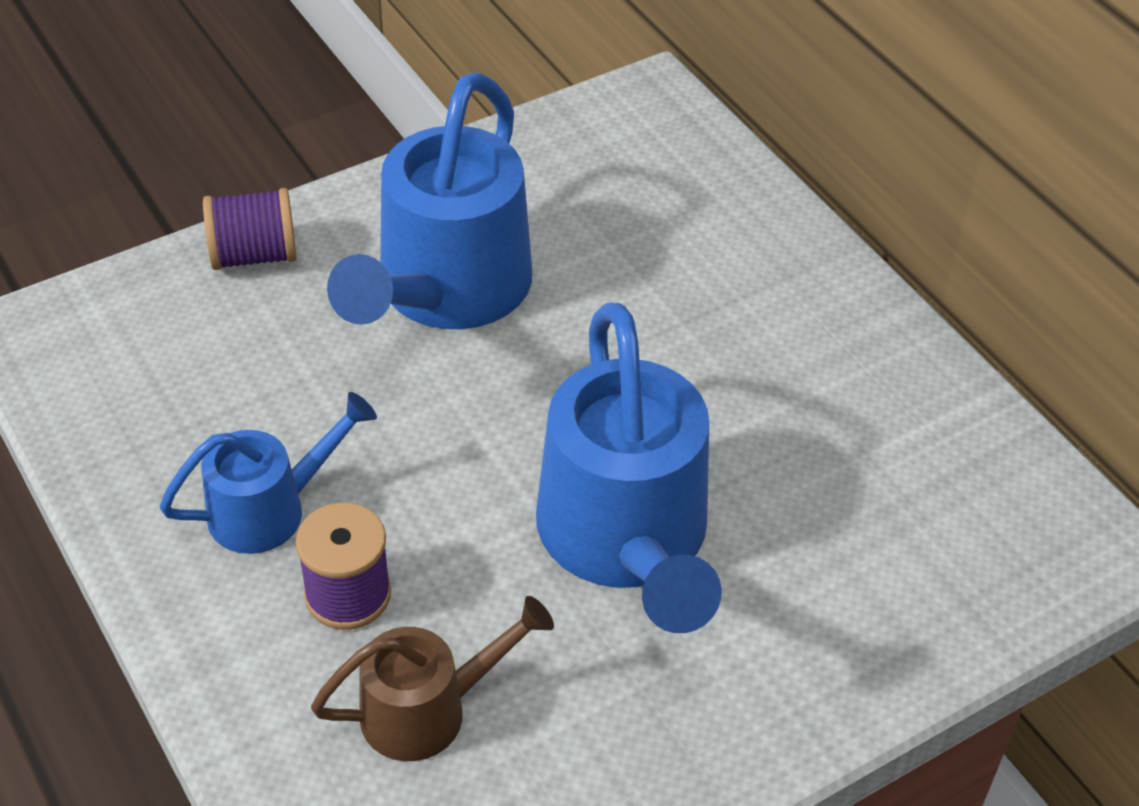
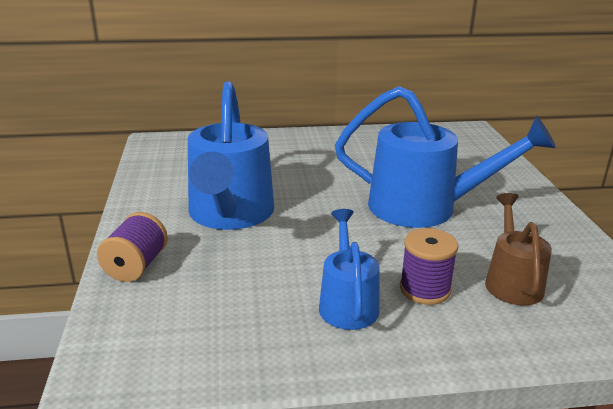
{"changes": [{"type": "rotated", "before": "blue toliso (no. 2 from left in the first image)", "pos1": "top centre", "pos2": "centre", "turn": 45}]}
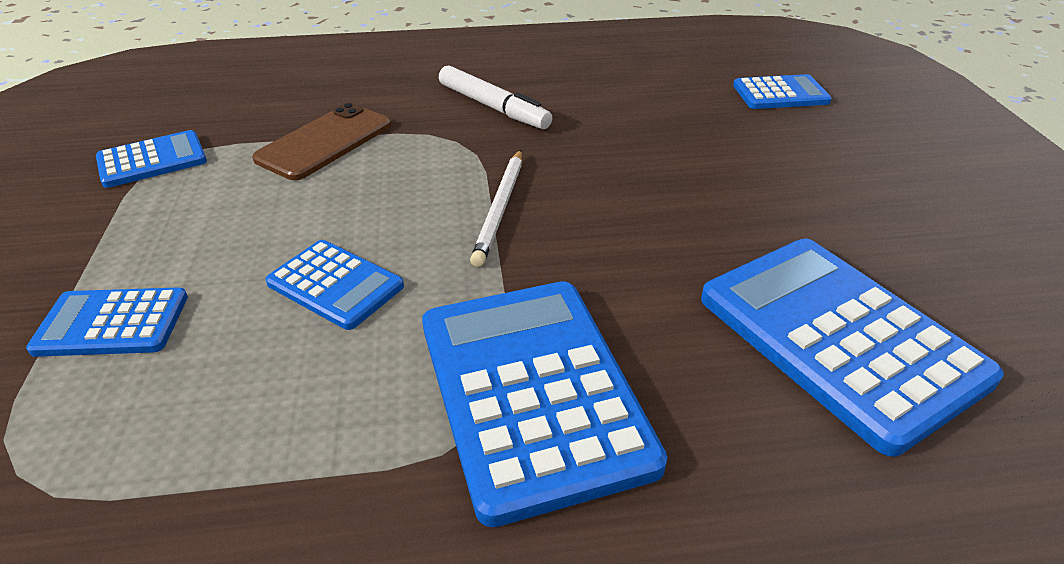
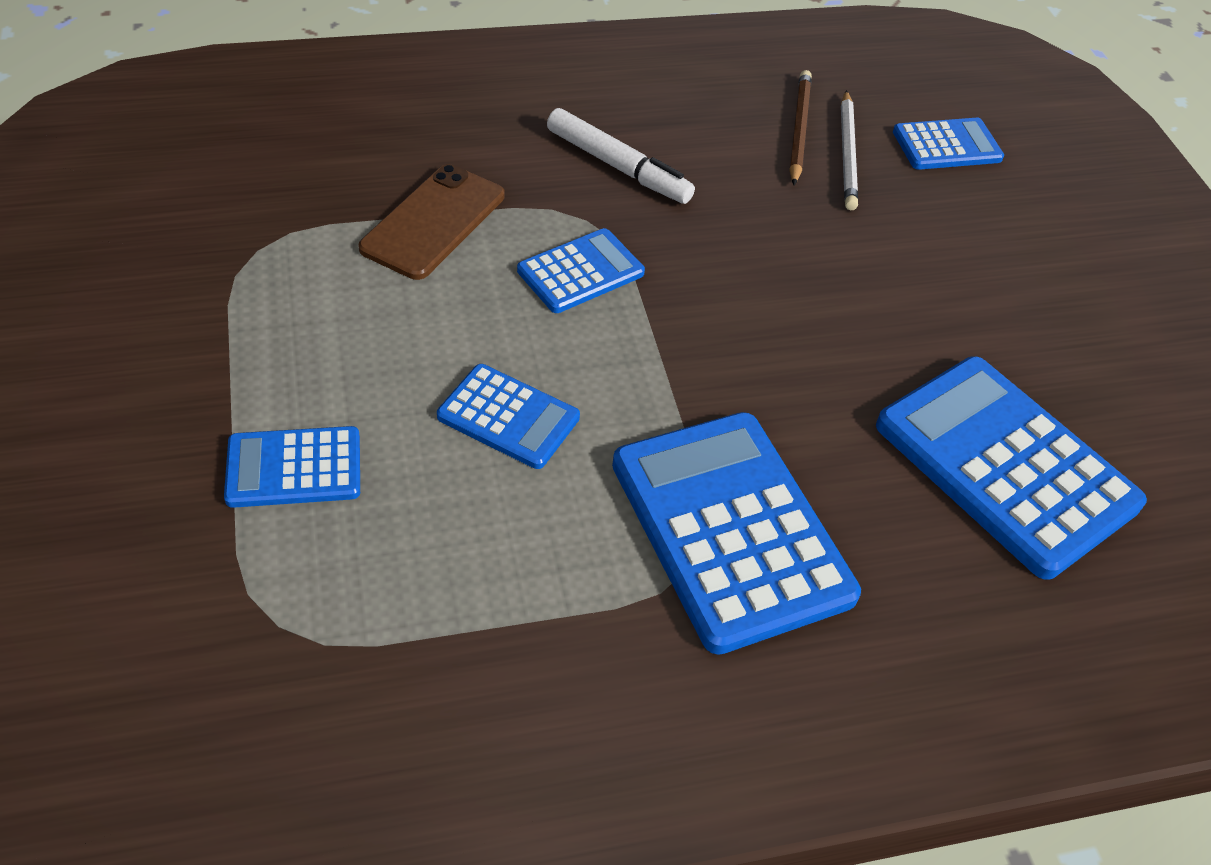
{"changes": [{"type": "shifted", "before": "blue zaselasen (no. 2 from left in the first image)", "after": "blue zaselasen (no. 3 from left)", "pos1": "top left", "pos2": "top centre"}, {"type": "shifted", "before": "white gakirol", "pos1": "centre", "pos2": "top right"}, {"type": "new", "after": "brown gakirol", "pos2": "top centre"}]}
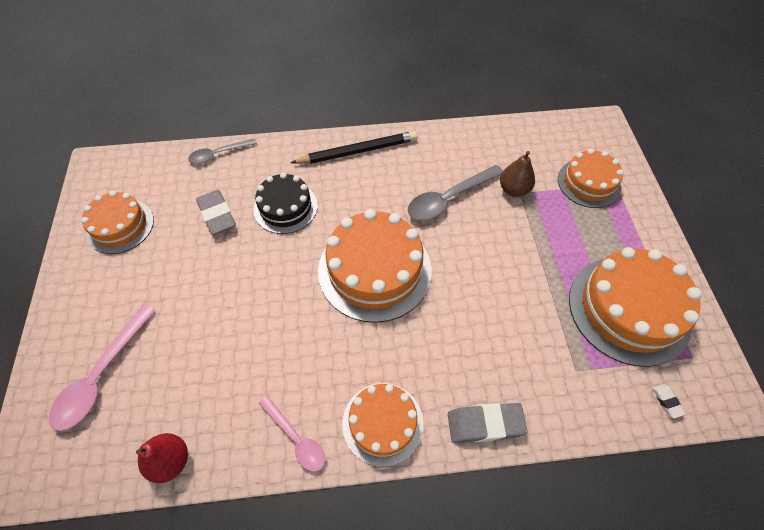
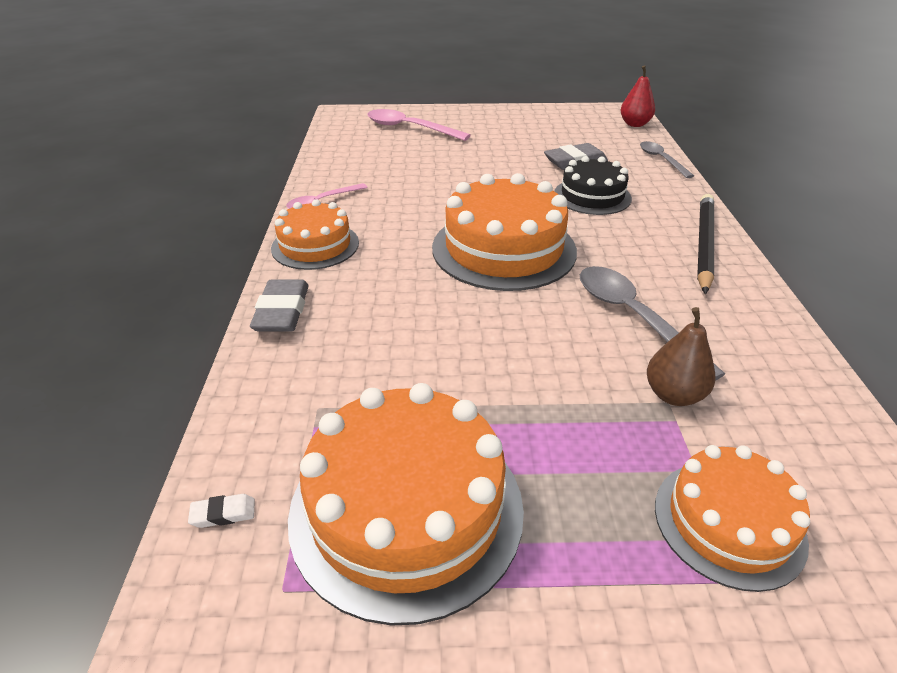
{"changes": [{"type": "rotated", "before": "black gakirol", "pos1": "top centre", "pos2": "middle right", "turn": -150}, {"type": "gone", "before": "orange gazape (no. 1 from left)", "pos1": "middle left"}, {"type": "shifted", "before": "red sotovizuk", "pos1": "bottom left", "pos2": "top right"}]}
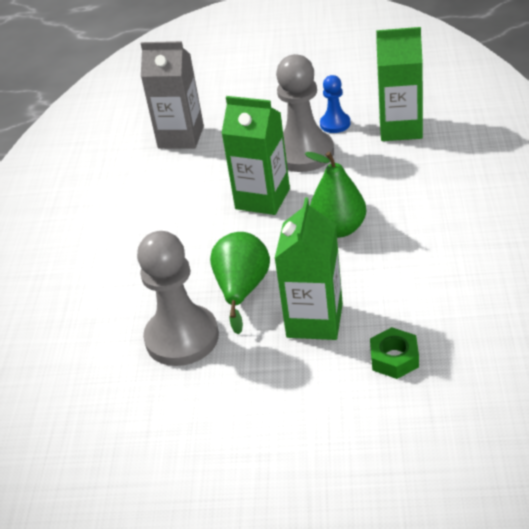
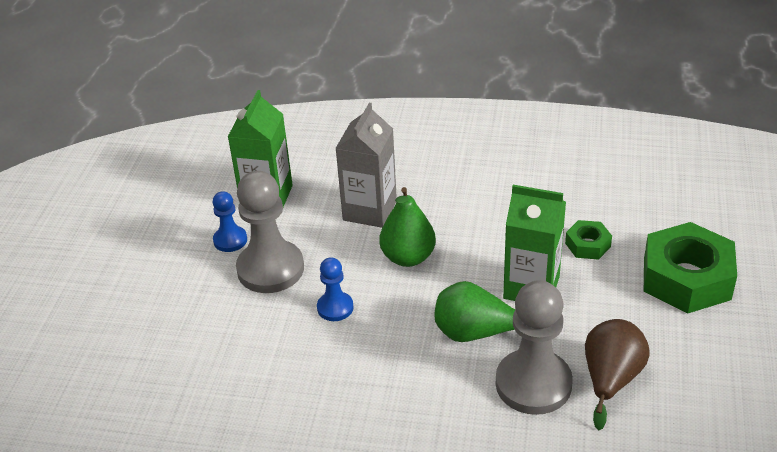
{"changes": [{"type": "shifted", "before": "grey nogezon", "pos1": "top left", "pos2": "centre"}, {"type": "swapped", "before": "green nogezon (no. 1 from left)", "after": "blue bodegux (no. 2 from left)", "pos1": "top centre", "pos2": "centre"}, {"type": "new", "after": "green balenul (no. 2 from left)", "pos2": "middle right"}, {"type": "new", "after": "brown sotovizuk", "pos2": "bottom right"}]}
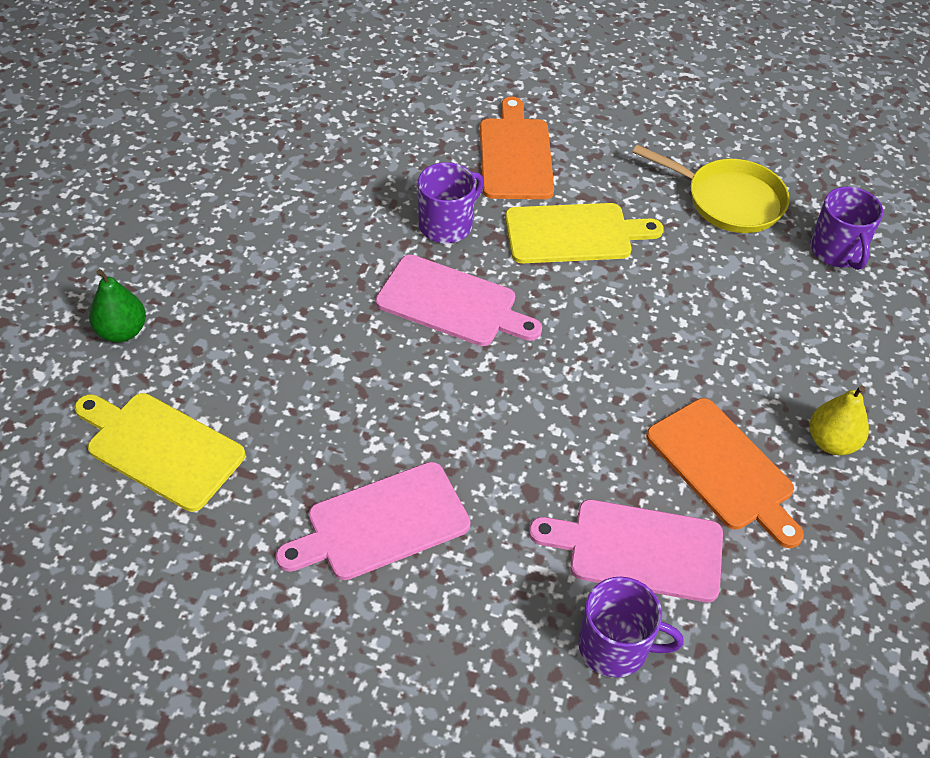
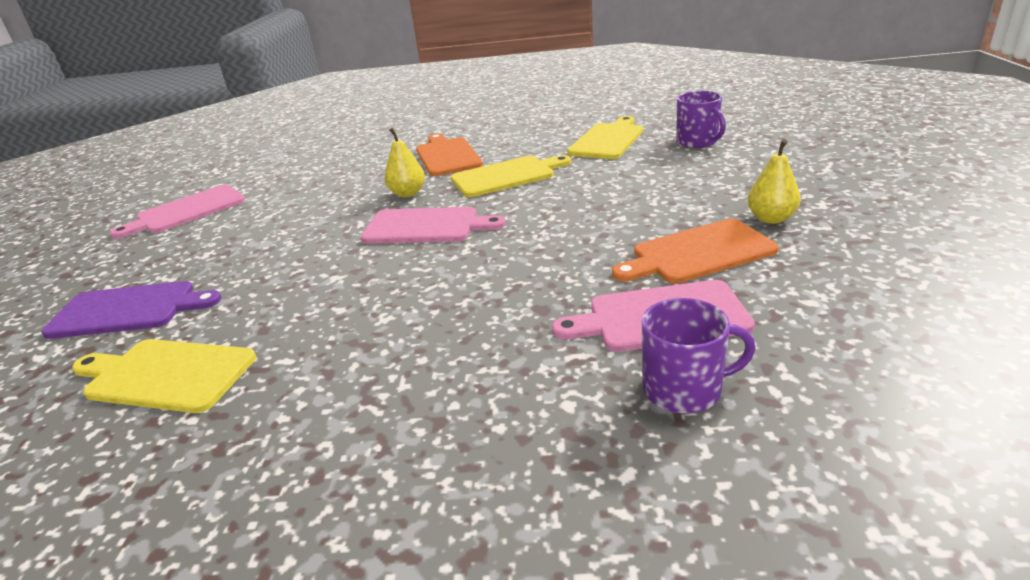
{"changes": [{"type": "swapped", "before": "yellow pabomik", "after": "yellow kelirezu (no. 3 from left)", "pos1": "top right", "pos2": "top centre"}, {"type": "swapped", "before": "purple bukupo (no. 1 from left)", "after": "yellow sotovizuk (no. 1 from left)", "pos1": "top centre", "pos2": "top centre"}, {"type": "swapped", "before": "green sotovizuk", "after": "purple kelirezu", "pos1": "middle left", "pos2": "middle left"}, {"type": "rotated", "before": "orange kelirezu (no. 2 from left)", "pos1": "middle right", "pos2": "middle right", "turn": 120}, {"type": "shifted", "before": "pink kelirezu (no. 1 from left)", "pos1": "bottom centre", "pos2": "middle left"}]}
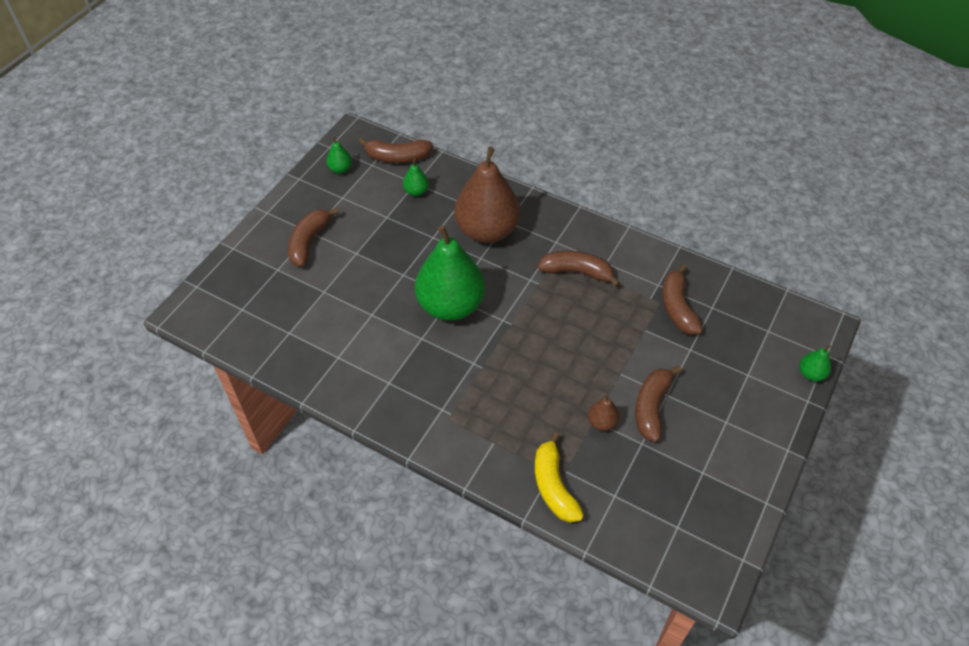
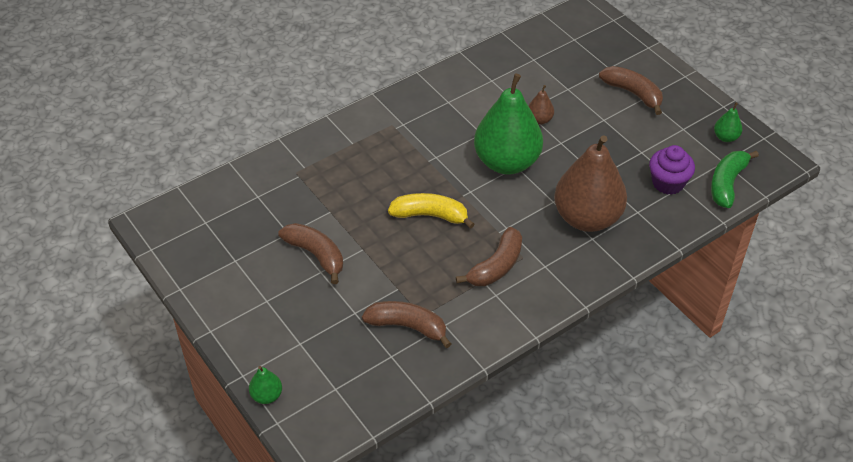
{"changes": [{"type": "repainted", "before": "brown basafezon (no. 2 from left)", "after": "green basafezon", "pos1": "top centre", "pos2": "middle right"}, {"type": "swapped", "before": "green sotovizuk (no. 2 from left)", "after": "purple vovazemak", "pos1": "top centre", "pos2": "middle right"}, {"type": "shifted", "before": "brown sotovizuk (no. 2 from left in the first image)", "after": "brown sotovizuk (no. 1 from left)", "pos1": "centre", "pos2": "top centre"}, {"type": "shifted", "before": "yellow basafezon", "pos1": "bottom centre", "pos2": "centre"}]}
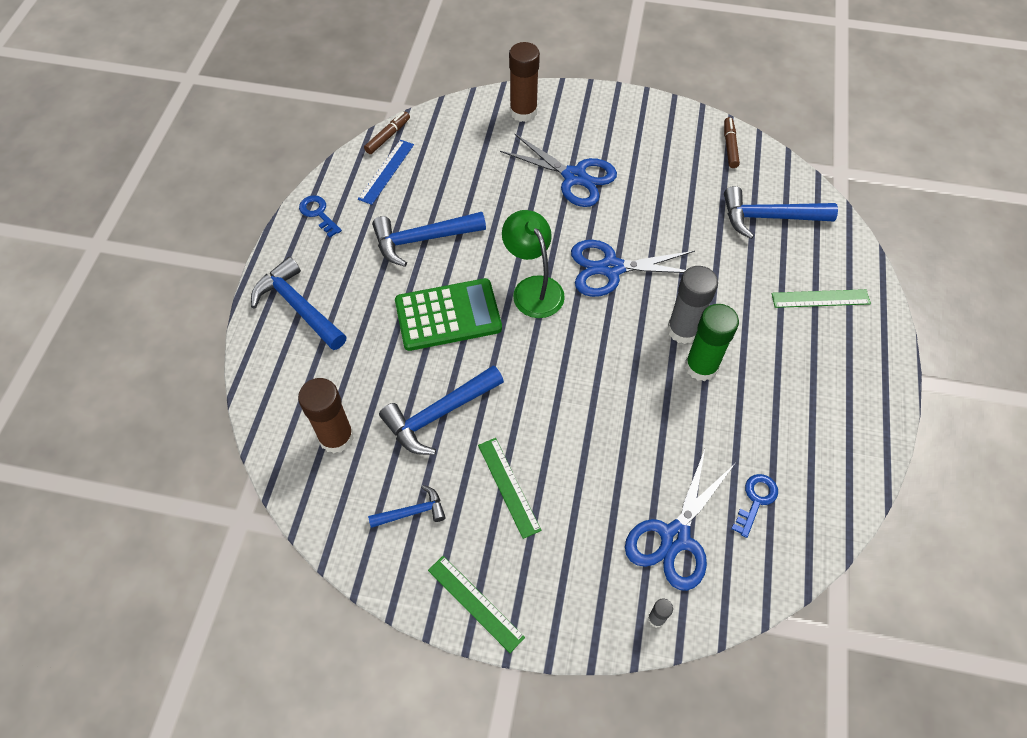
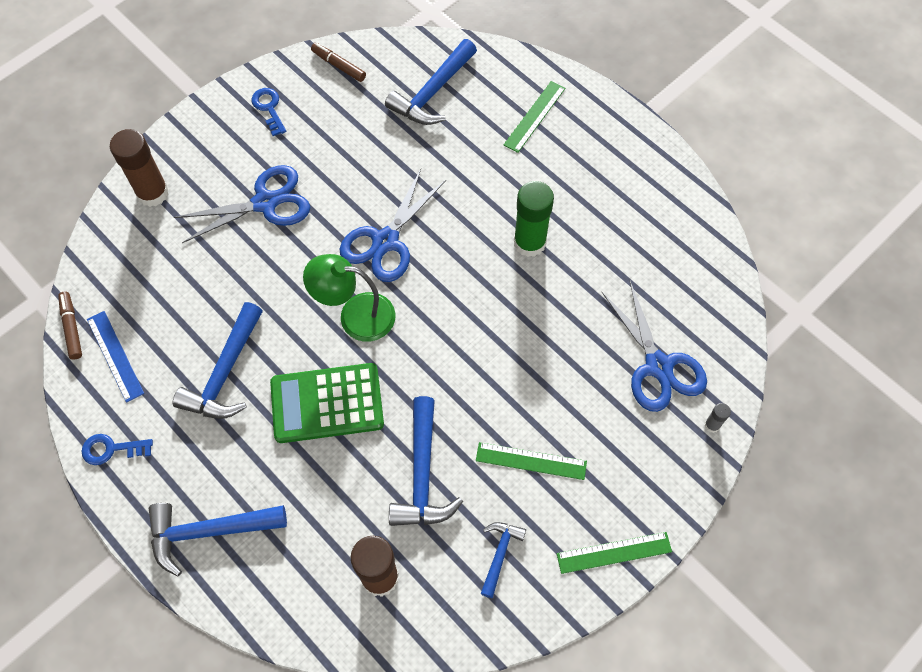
{"changes": [{"type": "gone", "before": "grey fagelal (no. 2 from left)", "pos1": "middle right"}, {"type": "rotated", "before": "green zaselasen", "pos1": "centre", "pos2": "centre", "turn": -120}, {"type": "shifted", "before": "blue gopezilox (no. 2 from left)", "pos1": "bottom right", "pos2": "top left"}]}
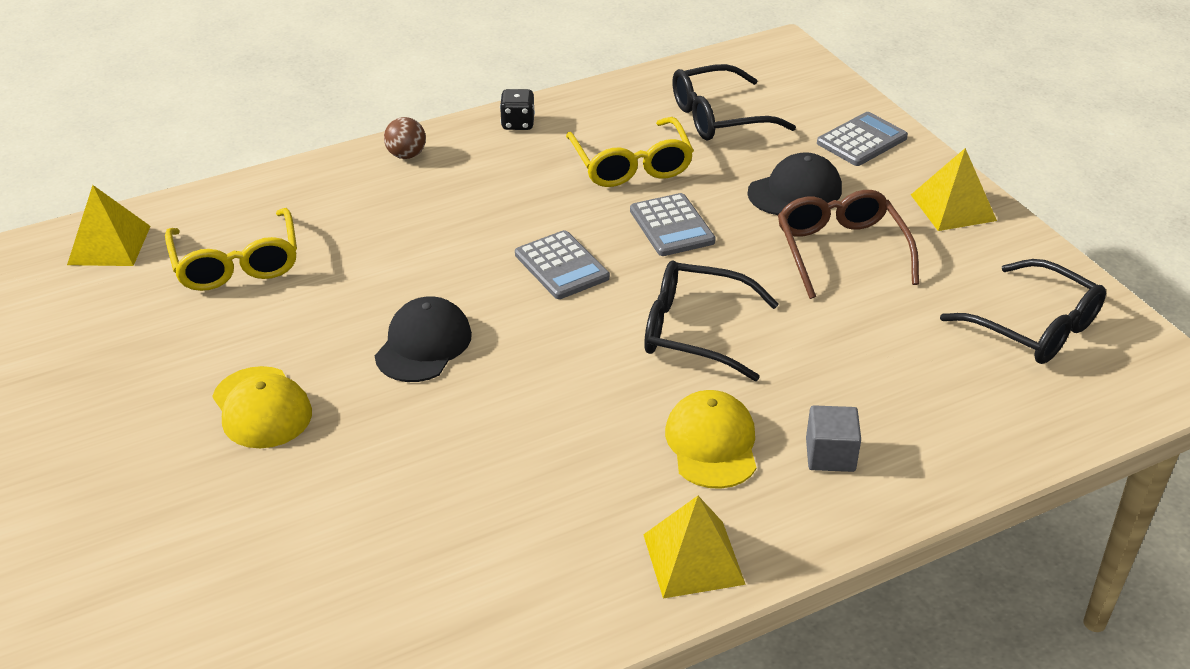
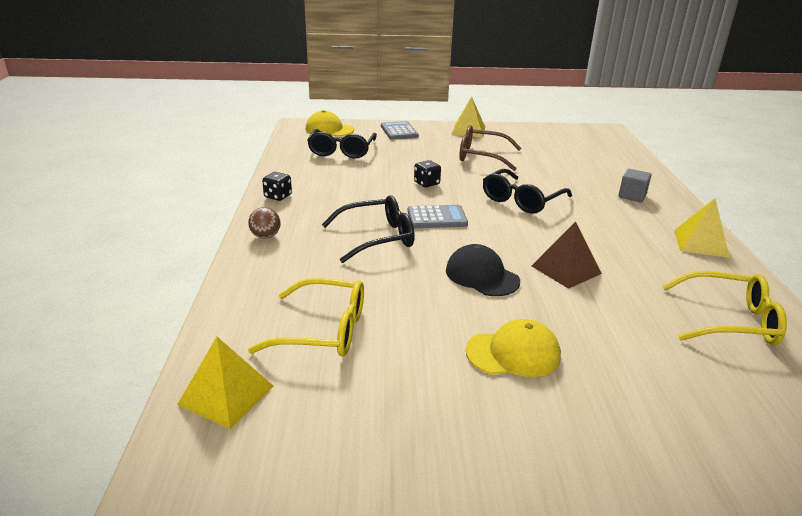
{"changes": [{"type": "shifted", "before": "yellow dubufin (no. 2 from left)", "pos1": "top centre", "pos2": "middle right"}, {"type": "gone", "before": "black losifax (no. 2 from left)", "pos1": "top right"}, {"type": "swapped", "before": "grey zaselasen (no. 2 from left)", "after": "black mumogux (no. 2 from left)", "pos1": "centre", "pos2": "centre"}, {"type": "shifted", "before": "black dubufin (no. 3 from left in the first image)", "after": "black dubufin (no. 2 from left)", "pos1": "middle right", "pos2": "centre"}, {"type": "shifted", "before": "yellow losifax (no. 2 from left in the first image)", "after": "yellow losifax (no. 1 from left)", "pos1": "centre", "pos2": "top centre"}, {"type": "new", "after": "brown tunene", "pos2": "middle right"}]}
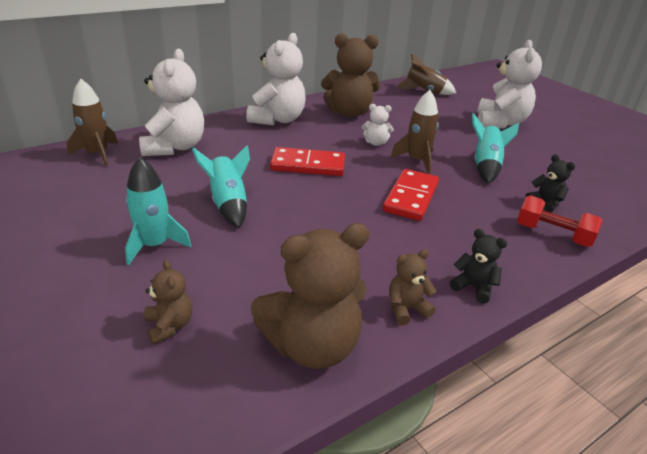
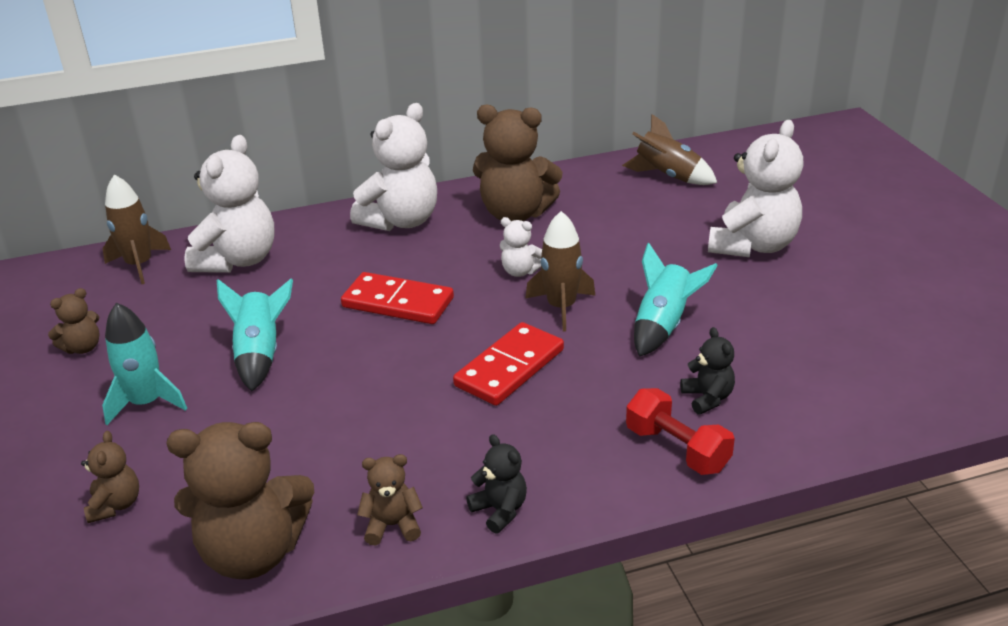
{"changes": [{"type": "new", "after": "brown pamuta (no. 1 from left)", "pos2": "middle left"}]}
